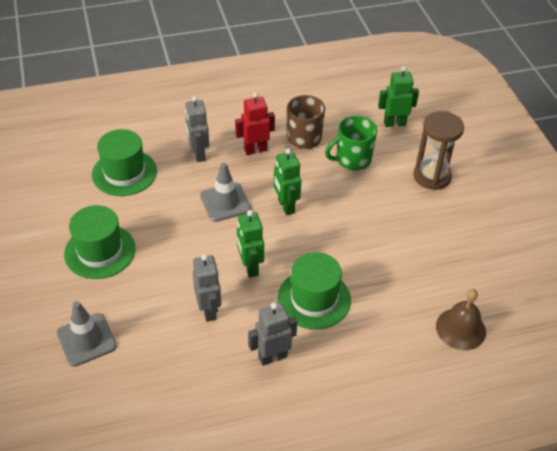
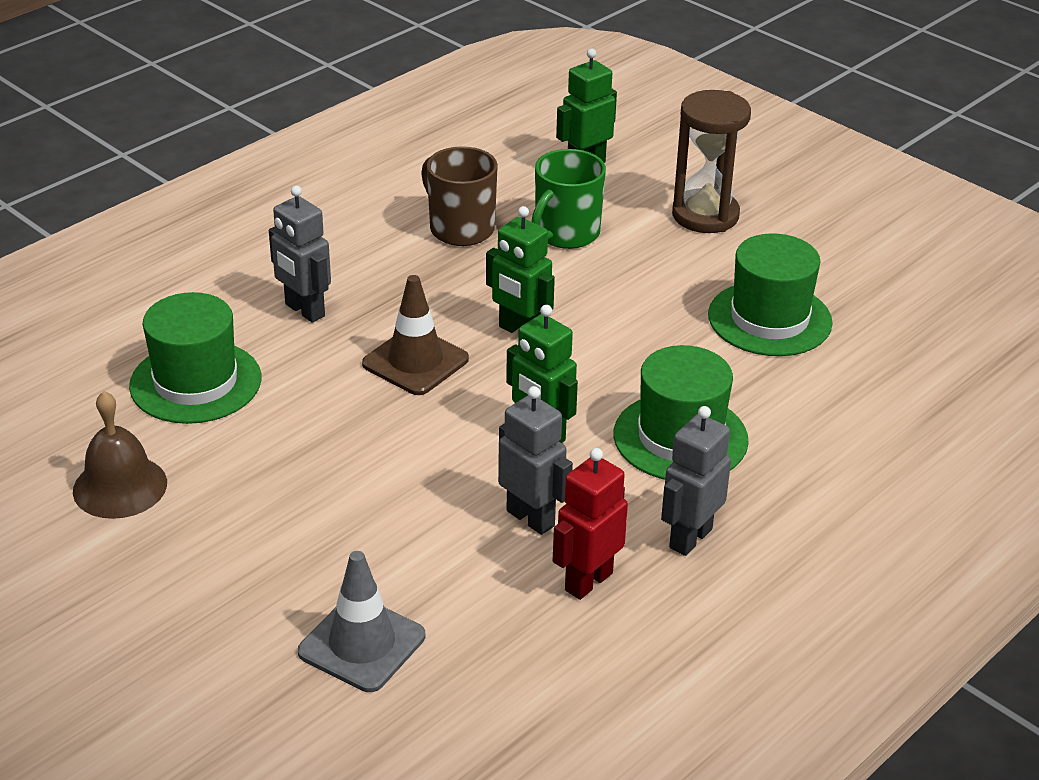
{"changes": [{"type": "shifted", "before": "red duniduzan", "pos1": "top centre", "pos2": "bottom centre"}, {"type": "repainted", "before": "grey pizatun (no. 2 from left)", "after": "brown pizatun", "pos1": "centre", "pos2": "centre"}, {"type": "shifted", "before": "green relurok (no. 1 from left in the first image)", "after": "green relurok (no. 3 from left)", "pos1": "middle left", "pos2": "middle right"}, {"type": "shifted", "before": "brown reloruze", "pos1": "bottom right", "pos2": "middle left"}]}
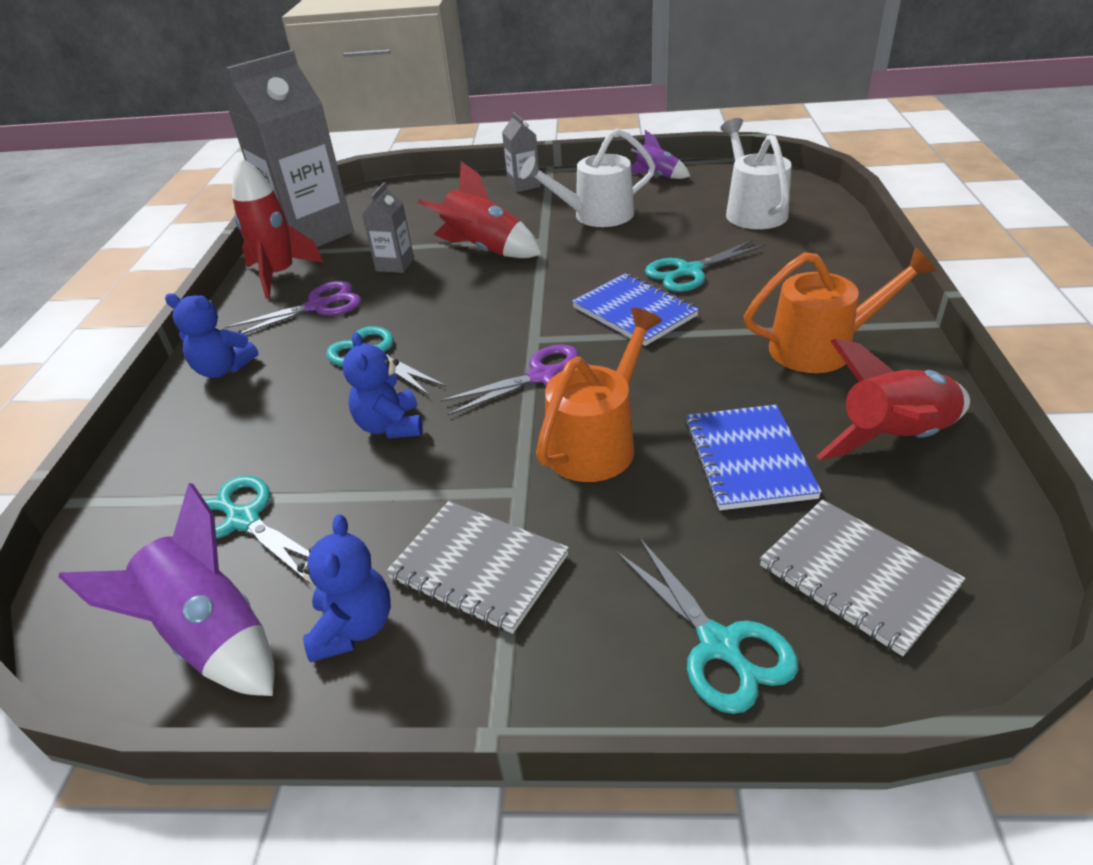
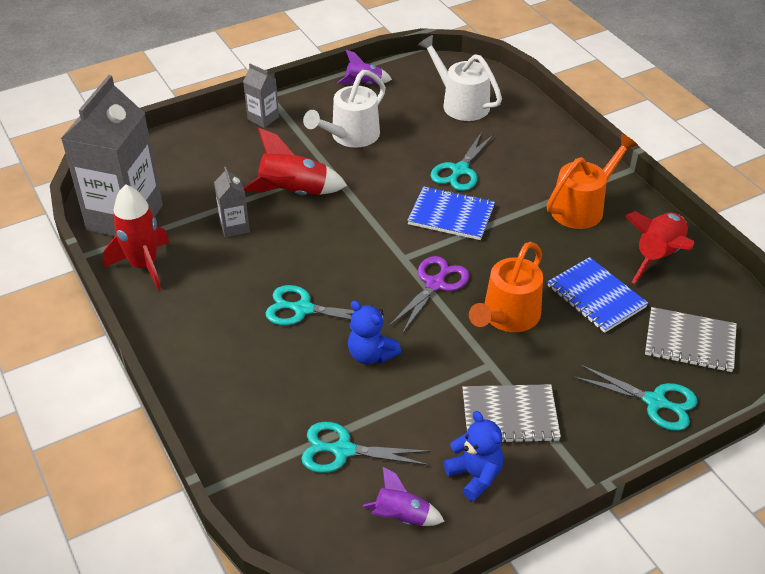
{"changes": [{"type": "gone", "before": "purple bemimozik (no. 1 from left)", "pos1": "middle left"}, {"type": "gone", "before": "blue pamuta (no. 1 from left)", "pos1": "middle left"}, {"type": "rotated", "before": "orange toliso (no. 1 from left)", "pos1": "centre", "pos2": "centre", "turn": -150}, {"type": "scaled", "before": "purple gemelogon (no. 1 from left in the first image)", "pos1": "bottom left", "pos2": "bottom centre", "scale": 0.59}]}
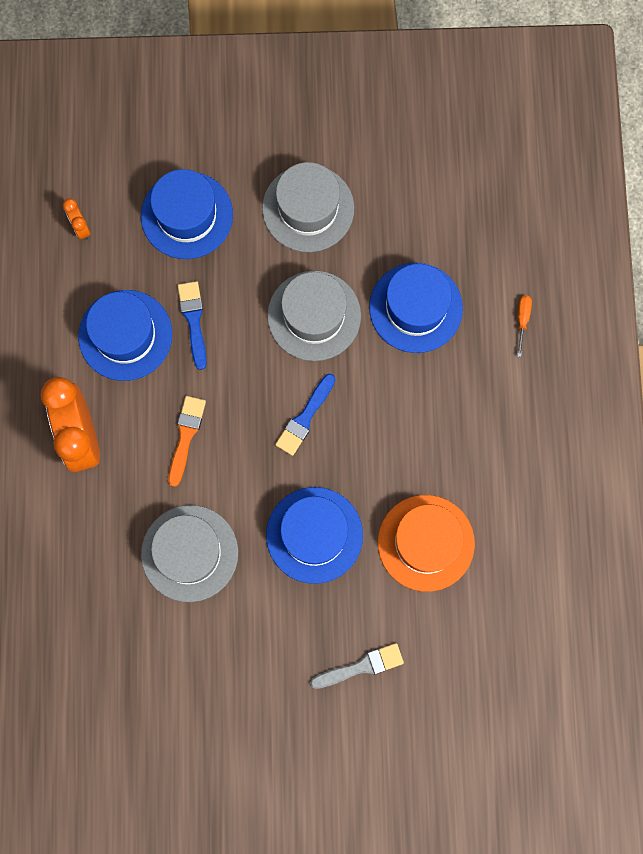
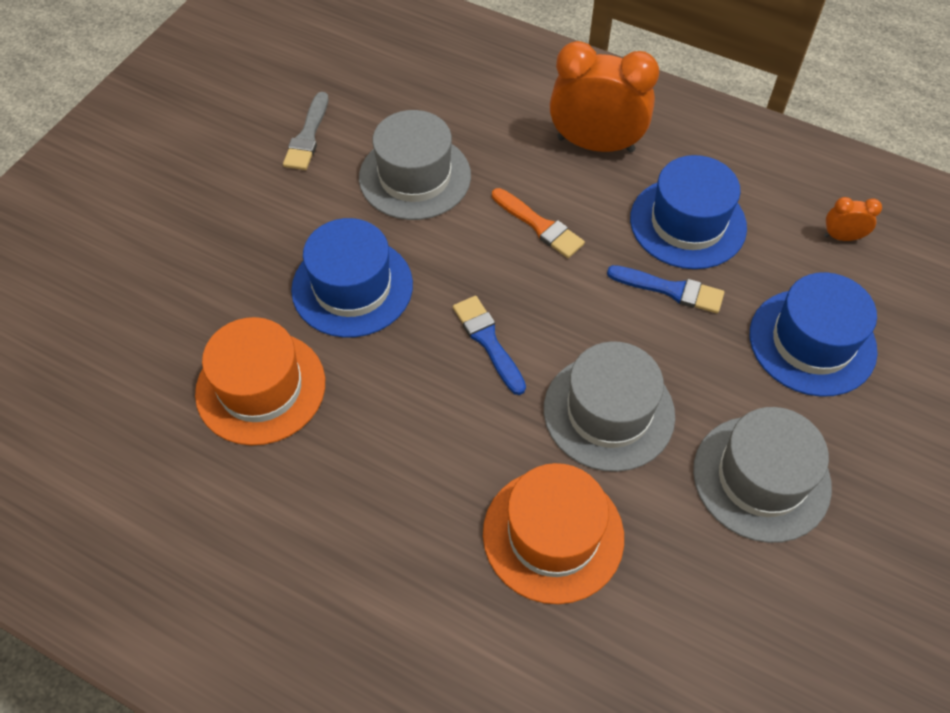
{"changes": [{"type": "repainted", "before": "blue relurok (no. 4 from left)", "after": "orange relurok (no. 2 from left)", "pos1": "centre", "pos2": "bottom centre"}, {"type": "gone", "before": "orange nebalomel", "pos1": "middle right"}, {"type": "shifted", "before": "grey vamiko", "pos1": "bottom centre", "pos2": "top left"}]}
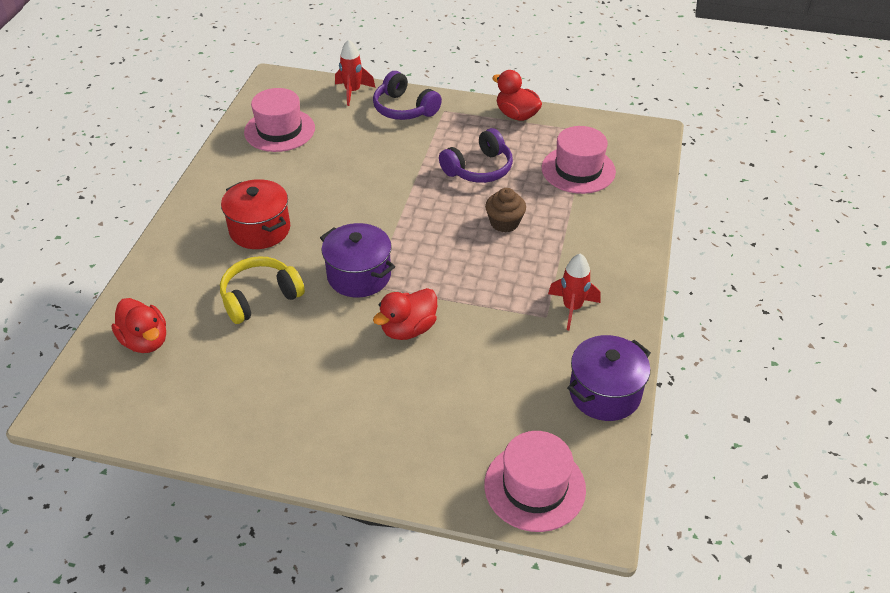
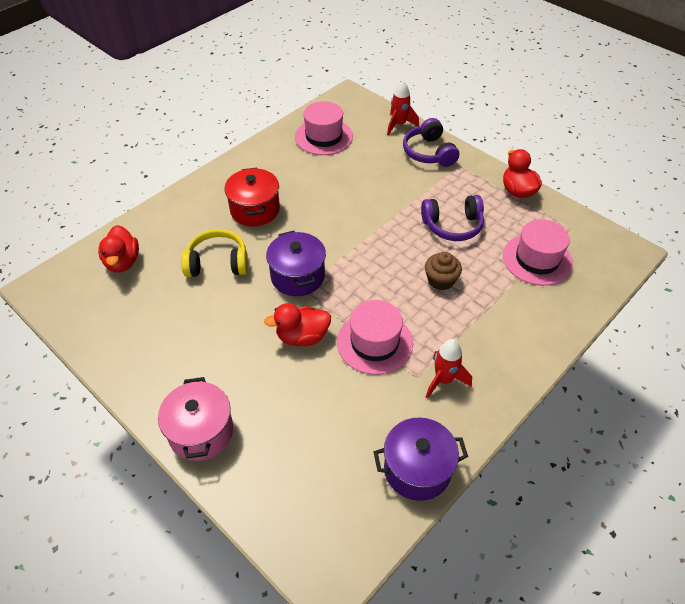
{"changes": [{"type": "shifted", "before": "pink relurok (no. 2 from left)", "pos1": "bottom centre", "pos2": "centre"}, {"type": "new", "after": "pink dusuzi", "pos2": "bottom left"}]}
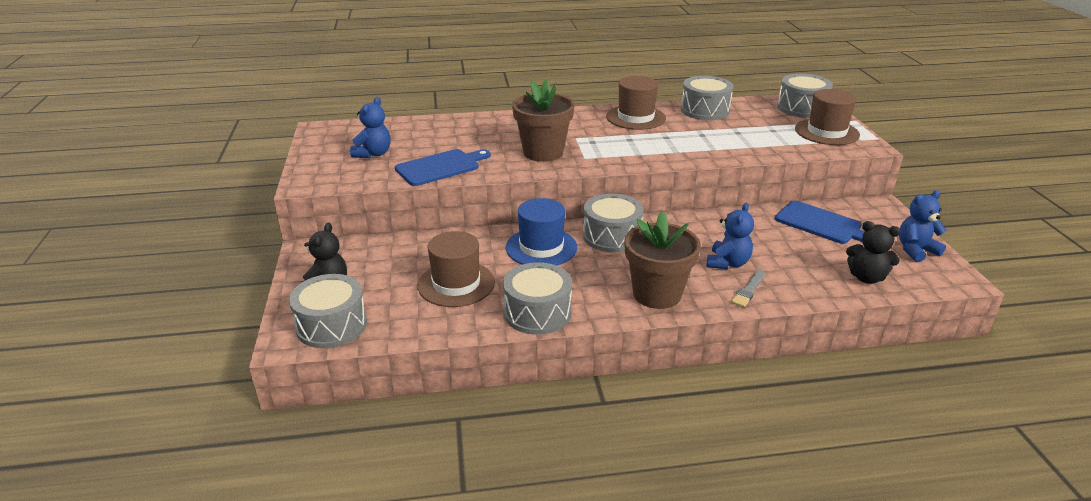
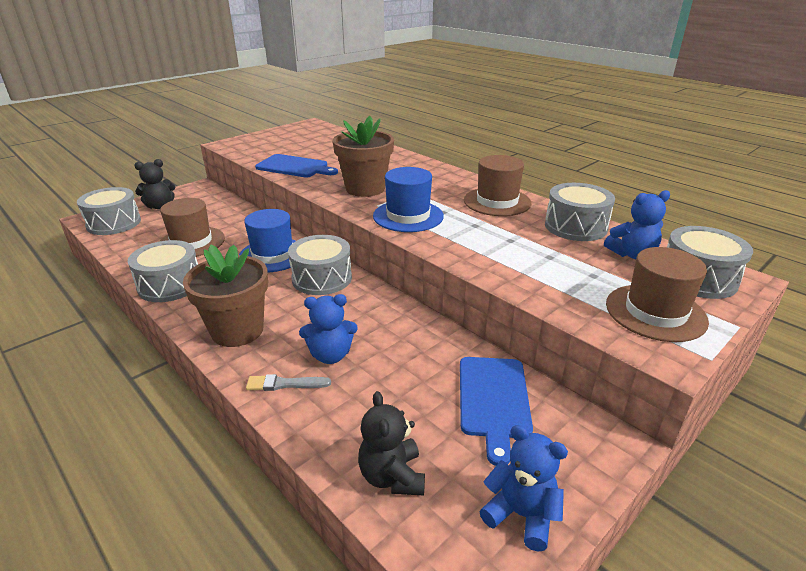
{"changes": [{"type": "shifted", "before": "blue pamuta (no. 1 from left in the first image)", "after": "blue pamuta (no. 3 from left)", "pos1": "top centre", "pos2": "middle right"}, {"type": "new", "after": "blue relurok (no. 2 from left)", "pos2": "centre"}]}
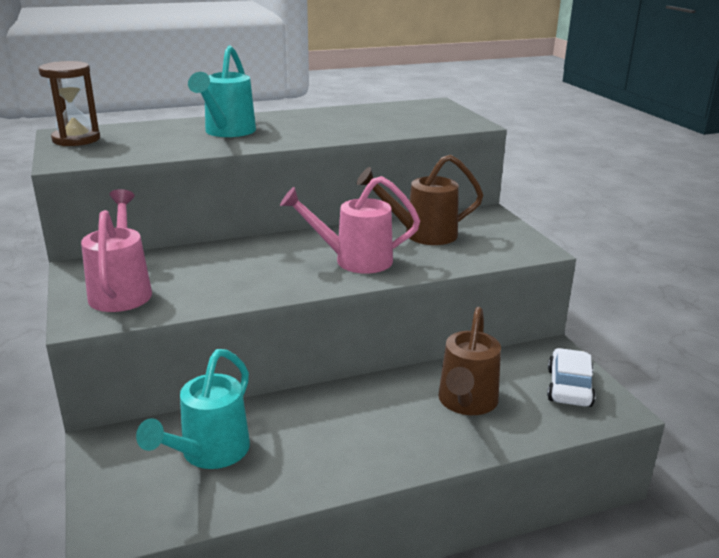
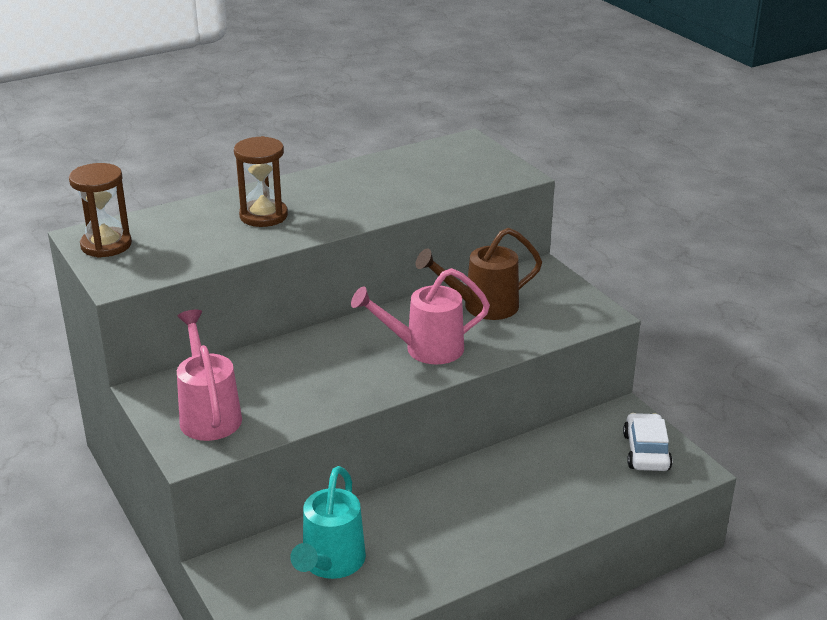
{"changes": [{"type": "swapped", "before": "turquoise toliso (no. 2 from left)", "after": "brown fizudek (no. 2 from left)", "pos1": "top left", "pos2": "top left"}, {"type": "gone", "before": "brown toliso (no. 2 from left)", "pos1": "centre"}]}
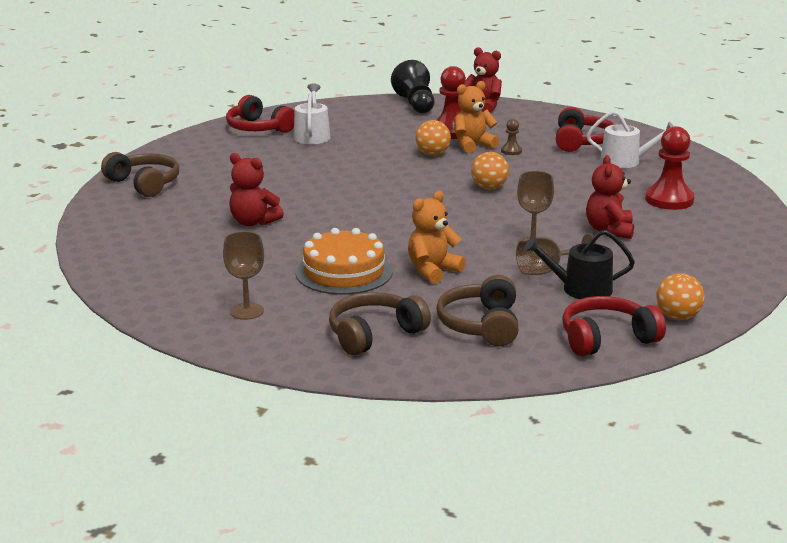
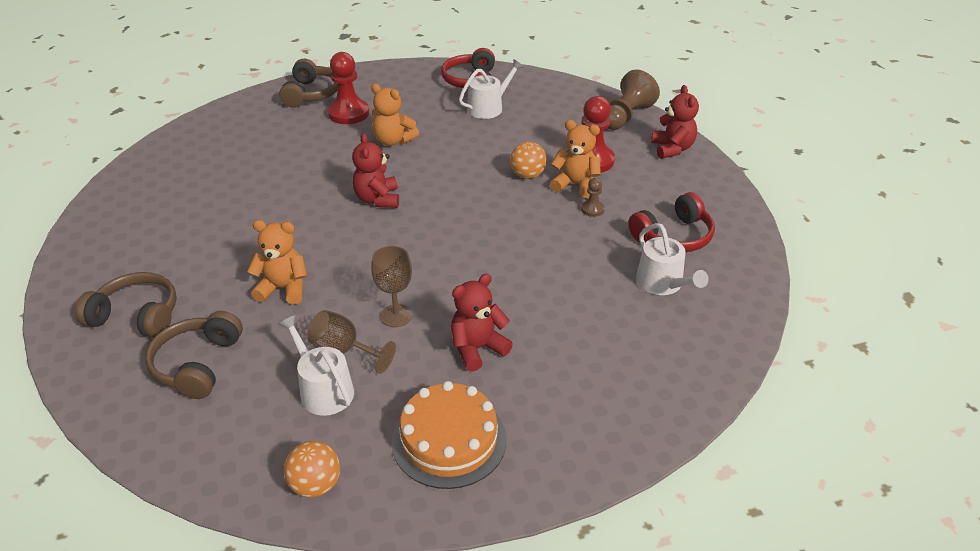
{"changes": [{"type": "repainted", "before": "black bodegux", "after": "brown bodegux (no. 2 from left)", "pos1": "top centre", "pos2": "top centre"}, {"type": "shifted", "before": "red bodegux (no. 2 from left in the first image)", "after": "red bodegux (no. 1 from left)", "pos1": "top right", "pos2": "top centre"}, {"type": "gone", "before": "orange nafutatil (no. 2 from left)", "pos1": "top centre"}, {"type": "shifted", "before": "red pamuta (no. 1 from left)", "pos1": "middle left", "pos2": "top centre"}, {"type": "shifted", "before": "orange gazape", "pos1": "centre", "pos2": "bottom centre"}, {"type": "repainted", "before": "black toliso", "after": "white toliso (no. 1 from left)", "pos1": "middle right", "pos2": "middle left"}, {"type": "gone", "before": "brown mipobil (no. 1 from left)", "pos1": "middle left"}, {"type": "rotated", "before": "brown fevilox (no. 3 from left in the first image)", "pos1": "centre", "pos2": "middle left", "turn": -45}, {"type": "gone", "before": "red fevilox (no. 3 from left)", "pos1": "middle right"}, {"type": "new", "after": "orange pamuta (no. 2 from left)", "pos2": "top centre"}]}
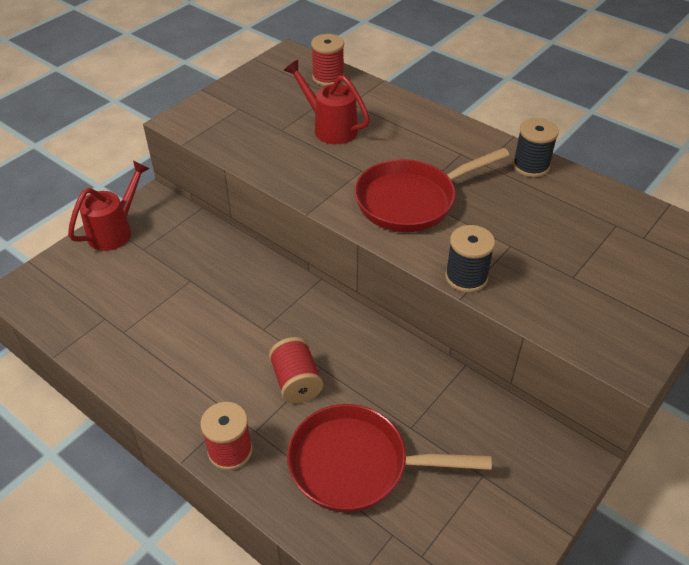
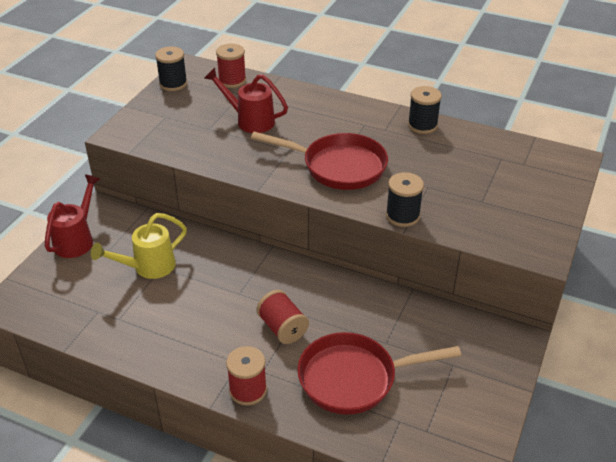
{"changes": [{"type": "rotated", "before": "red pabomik (no. 2 from left in the first image)", "pos1": "centre", "pos2": "centre", "turn": -120}, {"type": "new", "after": "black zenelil (no. 1 from left)", "pos2": "top left"}, {"type": "new", "after": "yellow toliso", "pos2": "middle left"}]}
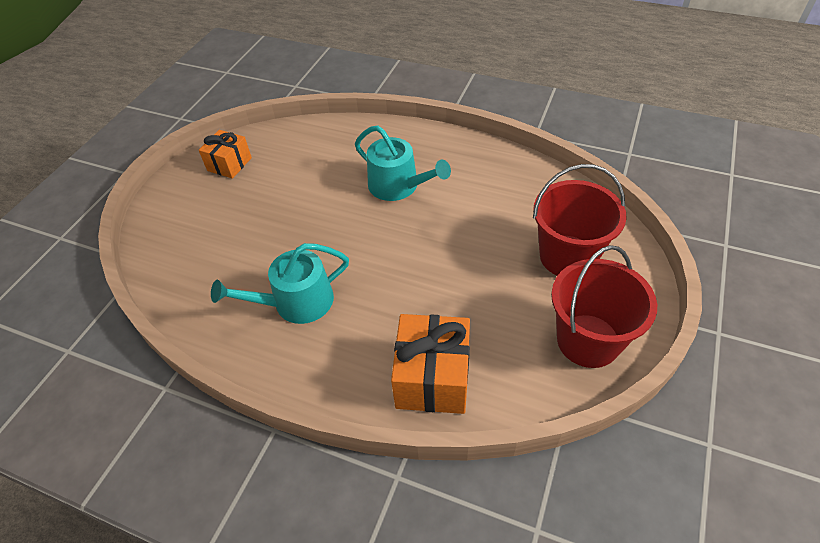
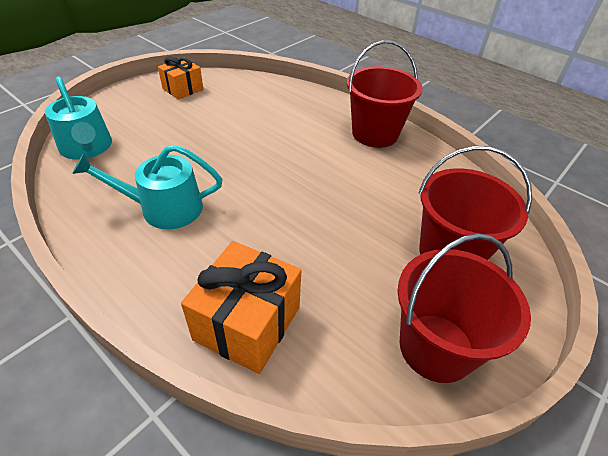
{"changes": [{"type": "shifted", "before": "turquoise toliso (no. 2 from left in the first image)", "after": "turquoise toliso (no. 1 from left)", "pos1": "top centre", "pos2": "top left"}, {"type": "new", "after": "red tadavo (no. 1 from left)", "pos2": "top centre"}]}
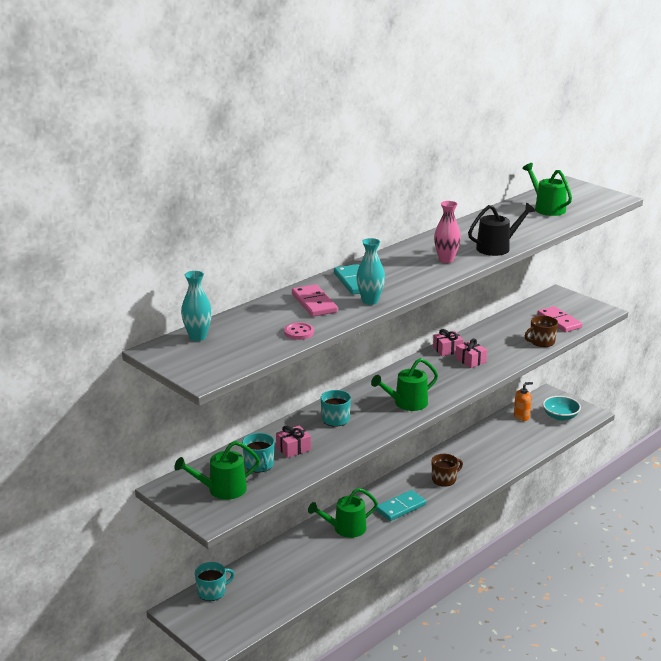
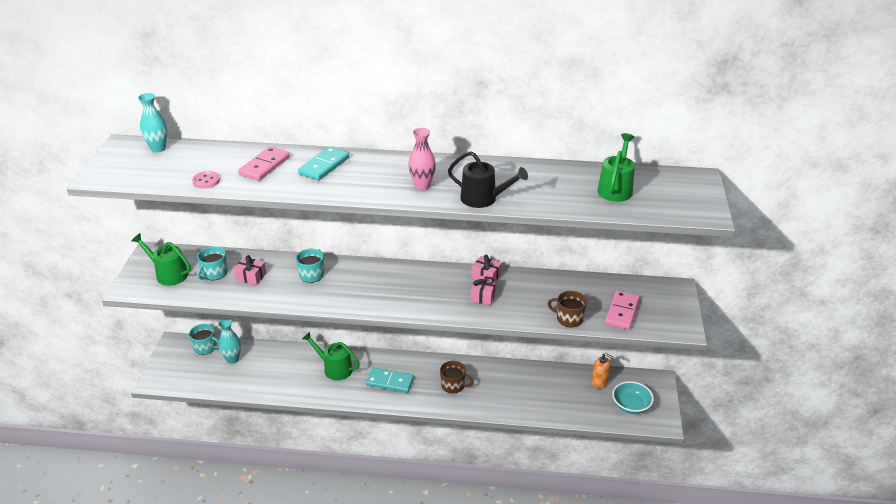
{"changes": [{"type": "shifted", "before": "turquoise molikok (no. 2 from left)", "pos1": "centre", "pos2": "bottom left"}, {"type": "gone", "before": "green toliso (no. 3 from left)", "pos1": "centre"}]}
